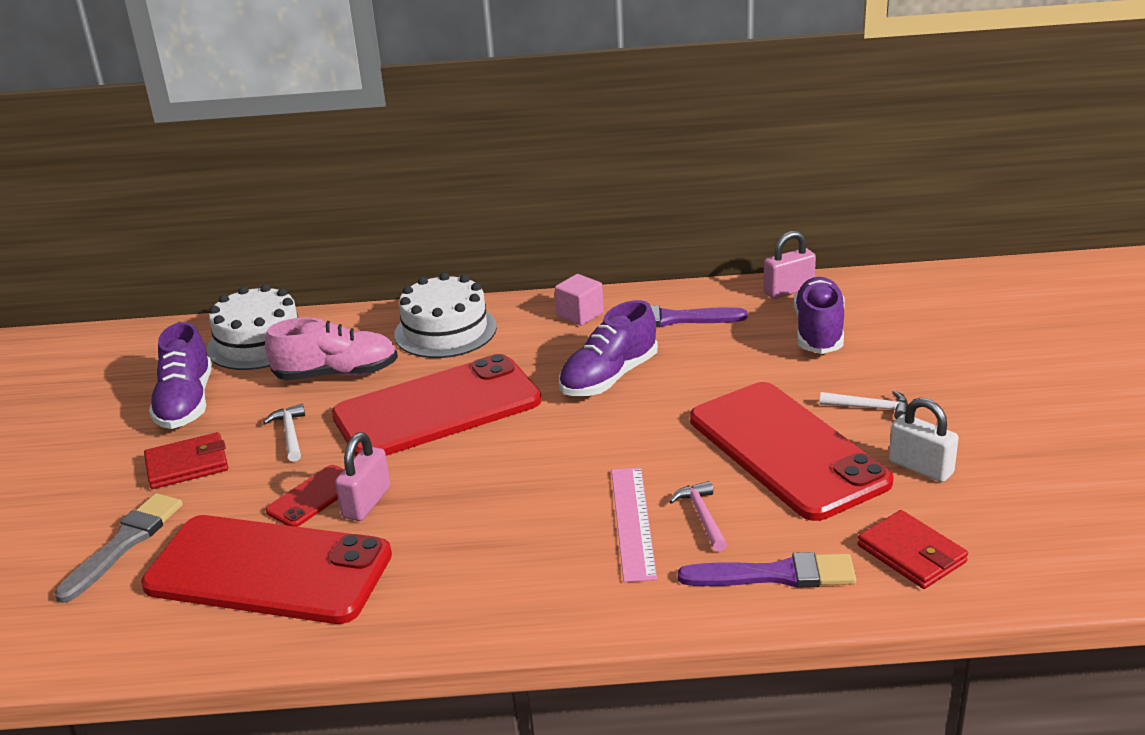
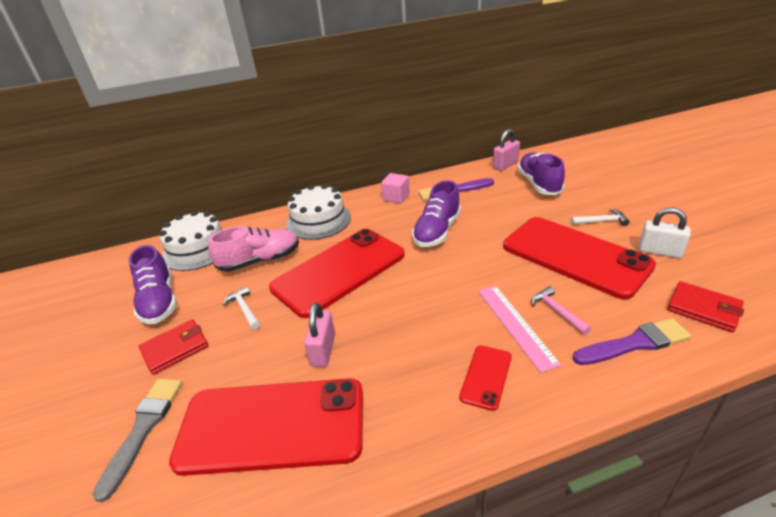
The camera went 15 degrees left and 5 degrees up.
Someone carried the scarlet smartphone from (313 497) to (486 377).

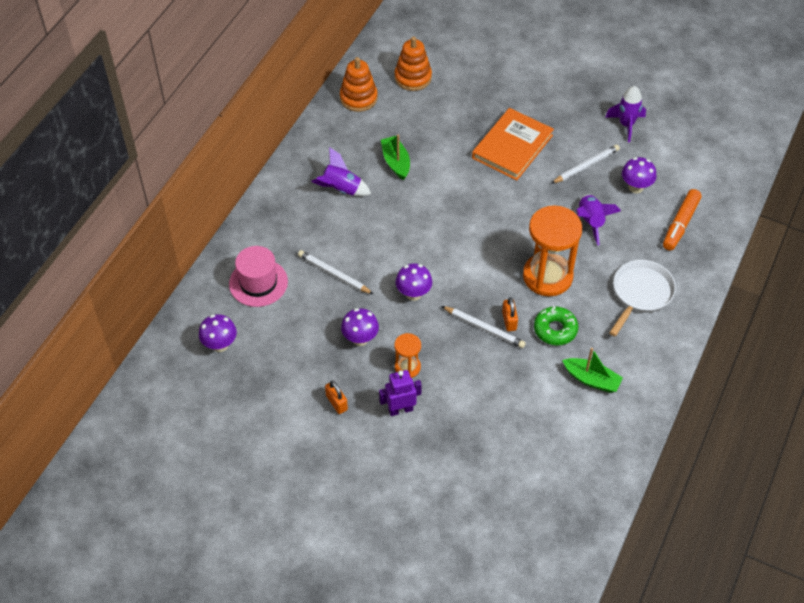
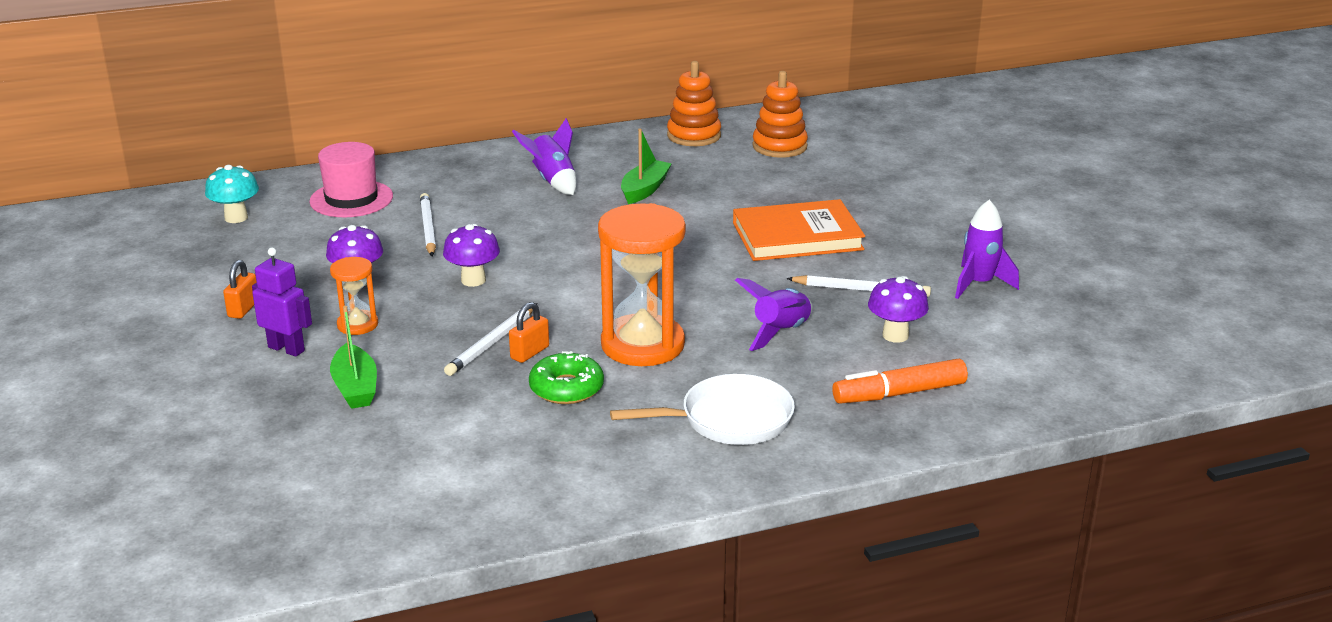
The camera went 45 degrees right and 25 degrees down.
Someone rotated the white pencil at (484 328) by 45 degrees clockwise.
Someone repainted the purple fungus at (220 345), which became the aqua fungus at (236 218).
Someone carried the leaf-green boat from (591 380) to (355 387).

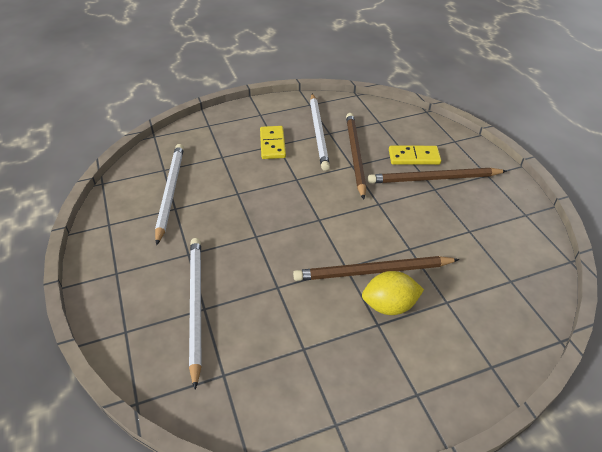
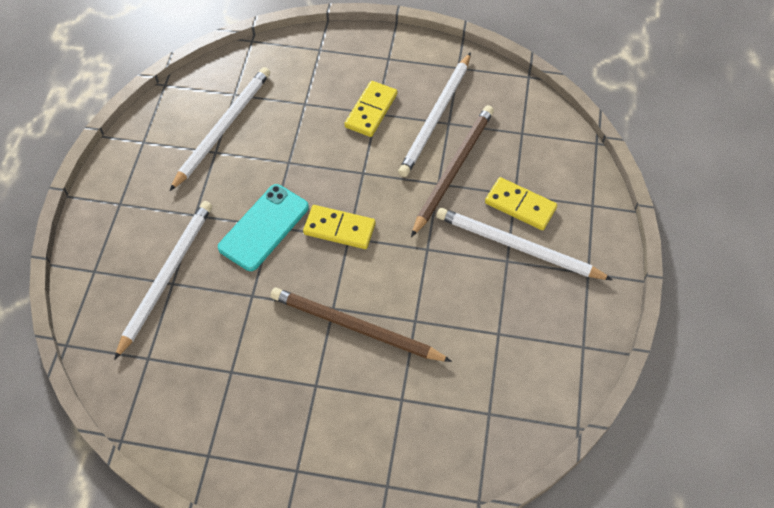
The camera went 30 degrees right and 15 degrees up.
Someone repainted the brown pencil at (433 179), which became the white pencil at (518 246).
Someone took away the bright yellow toy lemon at (389 306).
Someone put down the aqua smartphone at (264 227).
Someone put down the bright yellow domino piece at (339 229).

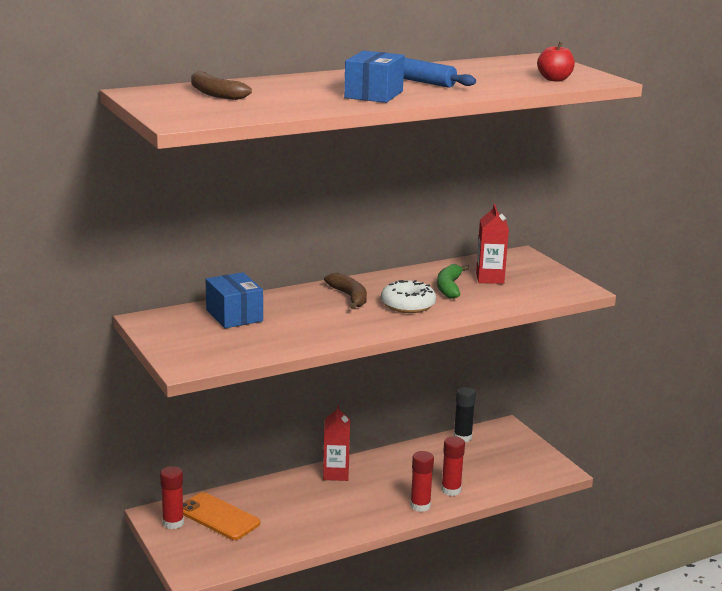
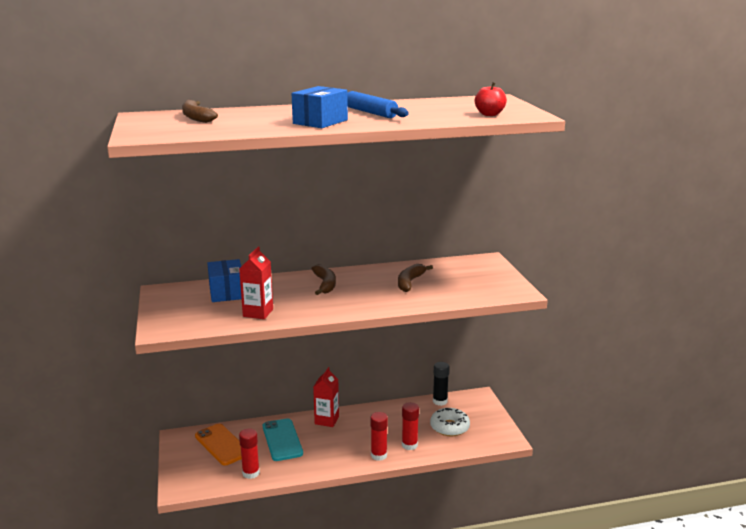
The camera went 15 degrees right and 0 degrees up.
Someone carried the scarlet carton from (490 278) to (258 313).
Someone repainted the leaf-green banana at (449 287), which became the brown banana at (410 282).
Someone carried the white doughnut from (408 305) to (449 427).
Someone carried the scarlet stick of glue from (173 523) to (251 473).
Someone put down the aqua smartphone at (282 440).

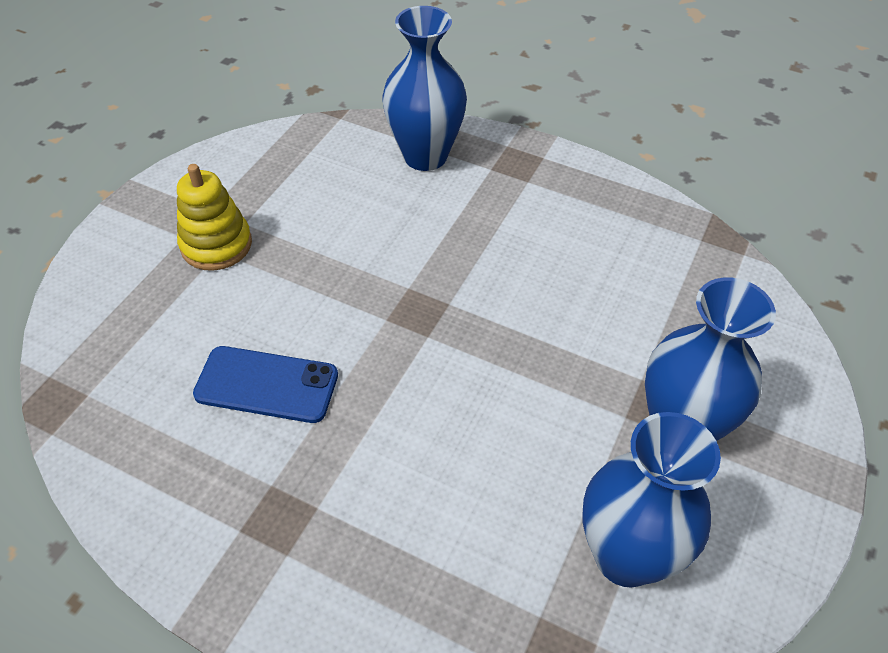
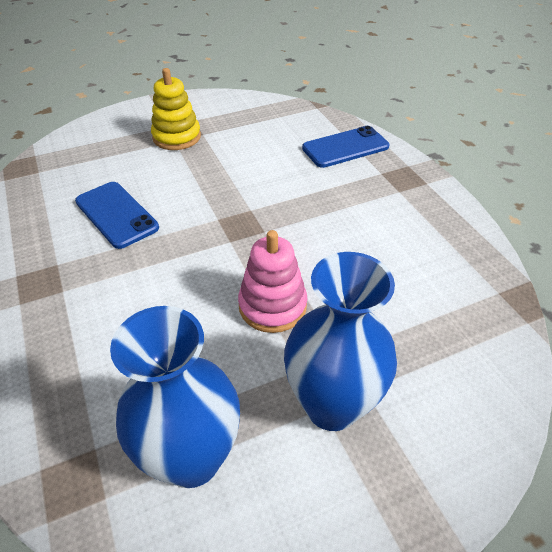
The camera went 40 degrees right and 5 degrees down.
Someone swapped the cobalt tall vase at (425 156) for the cobalt smartphone at (345 147).
Someone put down the rosy stacking toy at (272 306).

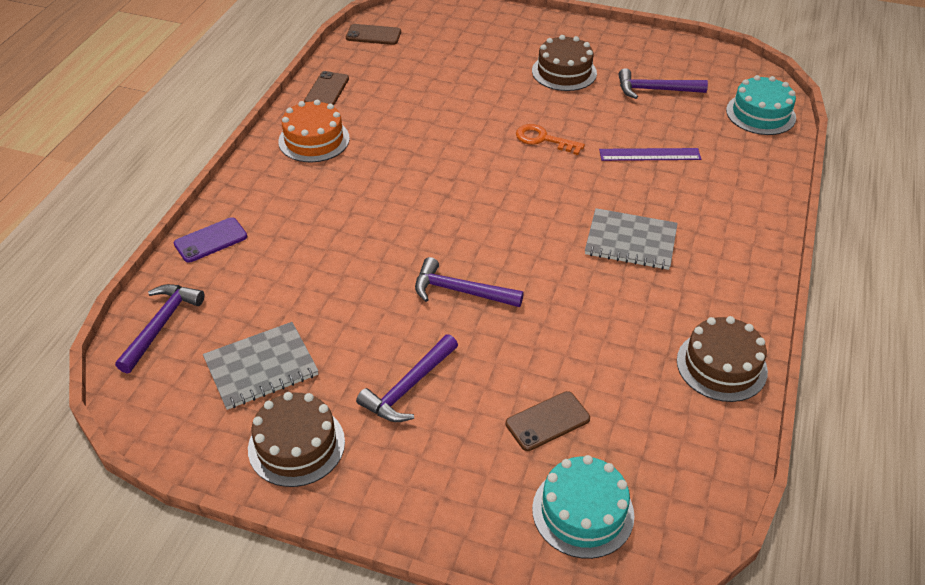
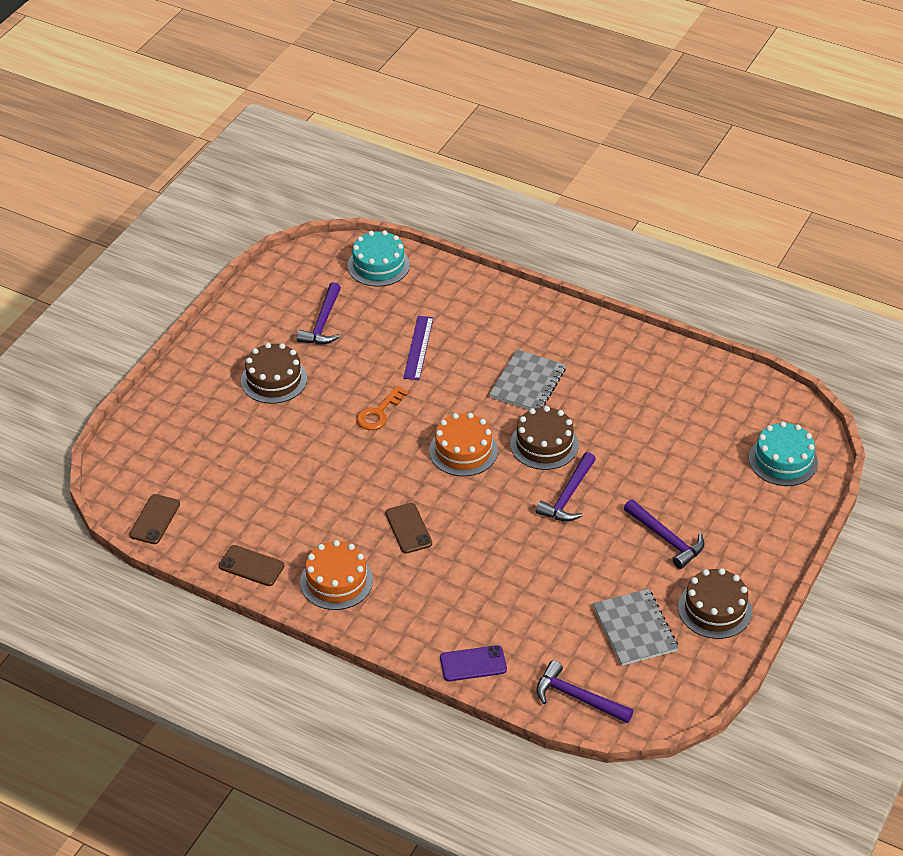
The camera went 80 degrees left and 0 degrees up.
Someone rotated the purple smartphone at (211 240) by 75 degrees counterclockwise.
Someone carried the brown layer cake from (721 366) to (544 444).
Someone carried the brown smartphone from (547 421) to (408 528).
Someone put down the orange-coloured layer cake at (463 451).

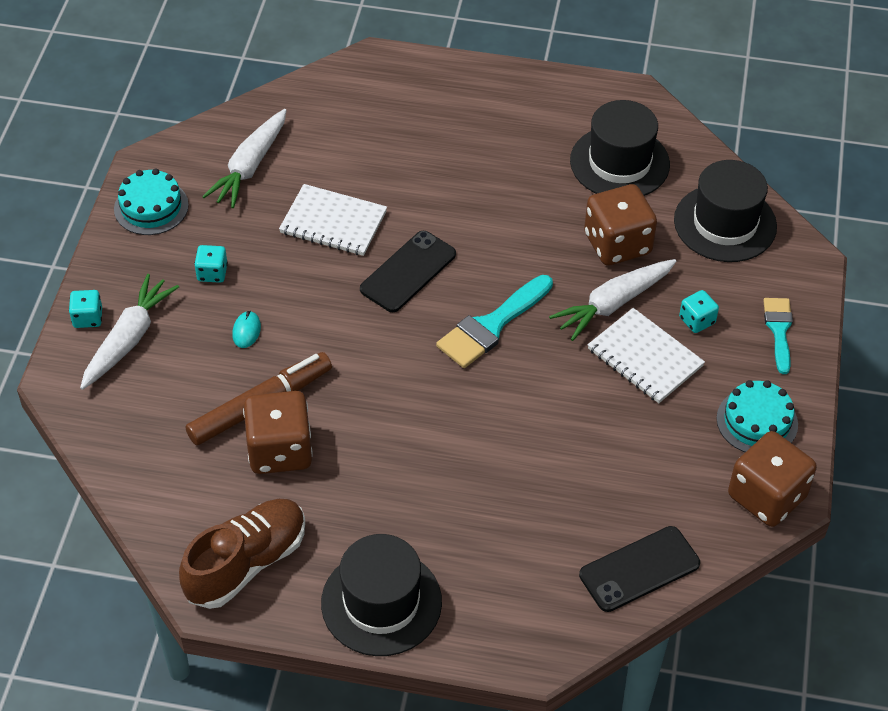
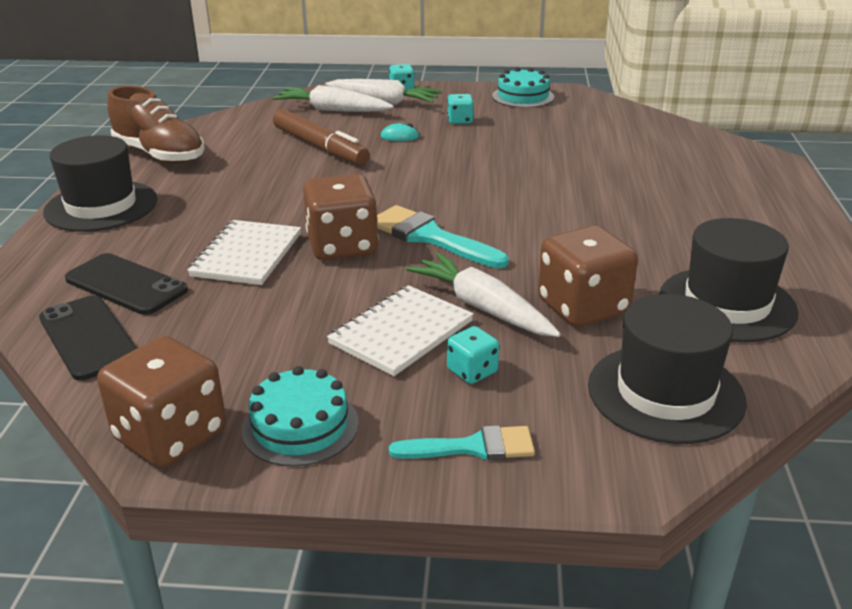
The camera went 85 degrees right and 20 degrees down.
Someone carried the white toy carrot from (250 166) to (332 110).
Someone carried the white exercise book from (333 222) to (247 255).
Someone carried the ebony smartphone from (408 272) to (126 285).
Someone carried the brown die from (280 450) to (342 246).

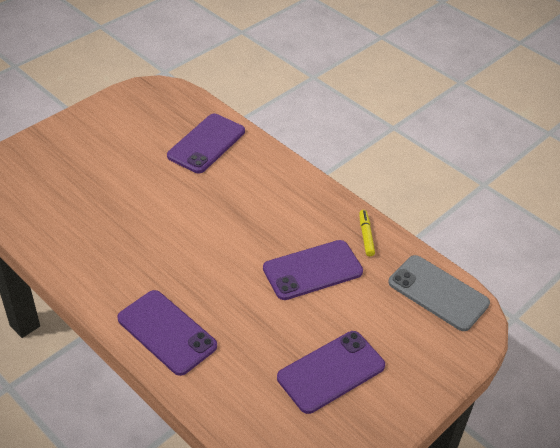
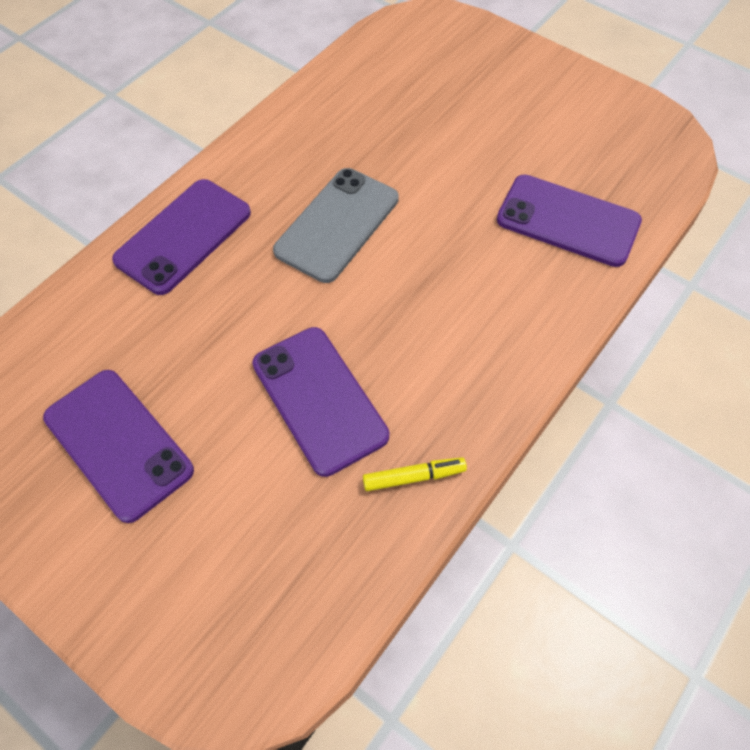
The camera went 85 degrees right and 15 degrees up.
Someone carried the ash-grey smartphone from (438 293) to (337 225).

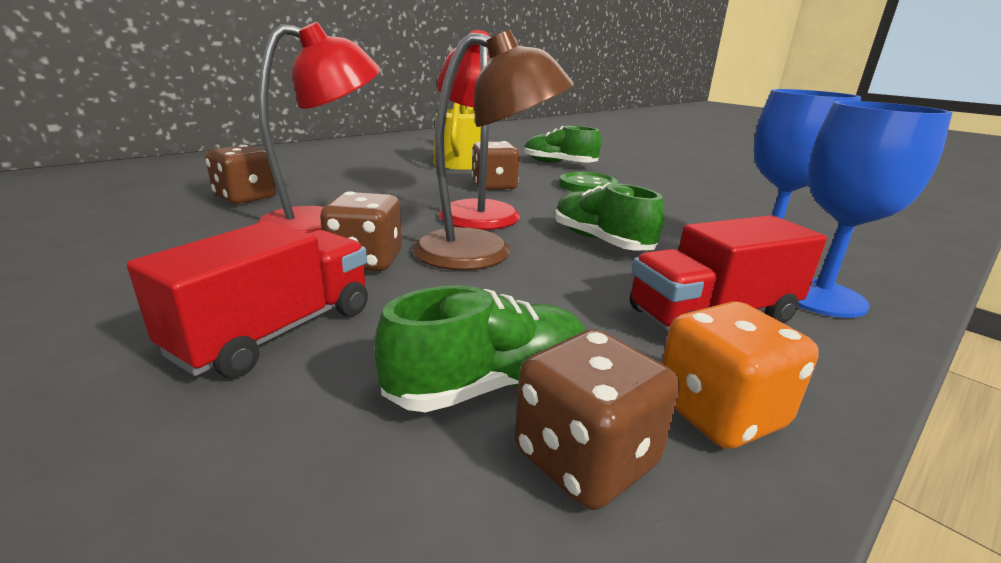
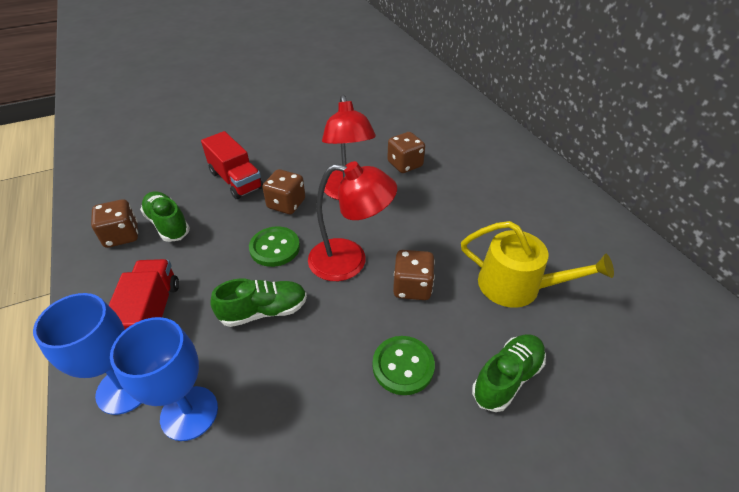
The camera went 110 degrees right and 20 degrees up.
Someone swapped the brown desk lamp at (484 253) for the leaf-green button at (275 248).
Someone rotated the leaf-green lace-up shoe at (489 384) by 150 degrees clockwise.
Someone took away the orange-coloured die at (719 412).

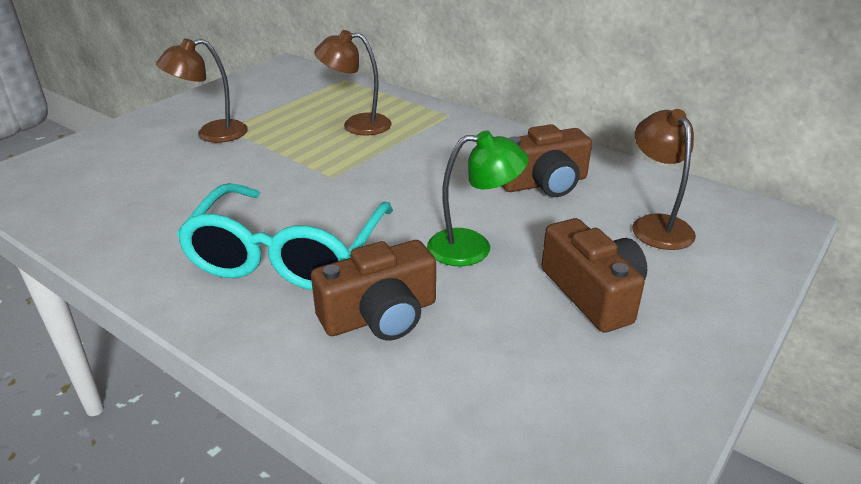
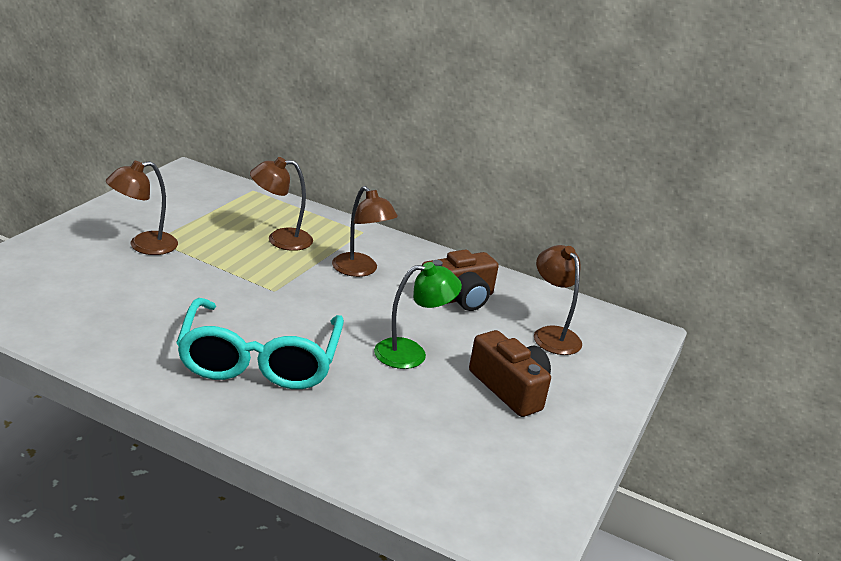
The camera went 15 degrees left and 5 degrees down.
Someone took away the brown compact camera at (380 315).
Someone put down the brown desk lamp at (360 270).

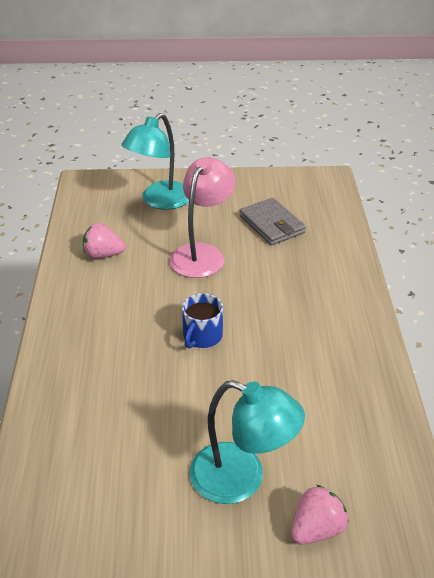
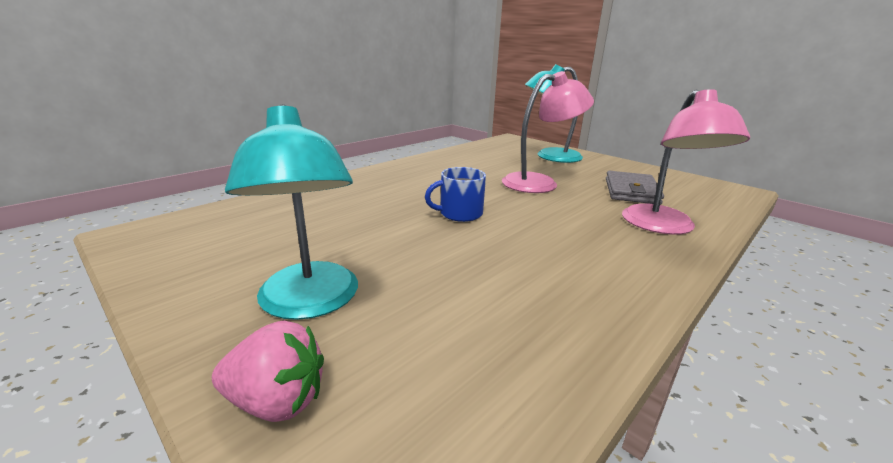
The camera went 45 degrees right and 15 degrees down.
Someone took away the rosy berry at (103 255).
Someone put down the rosy desk lamp at (663 227).

